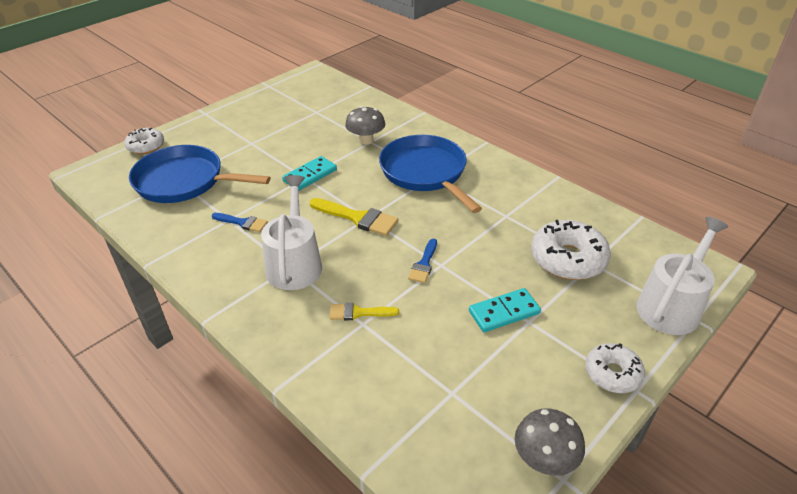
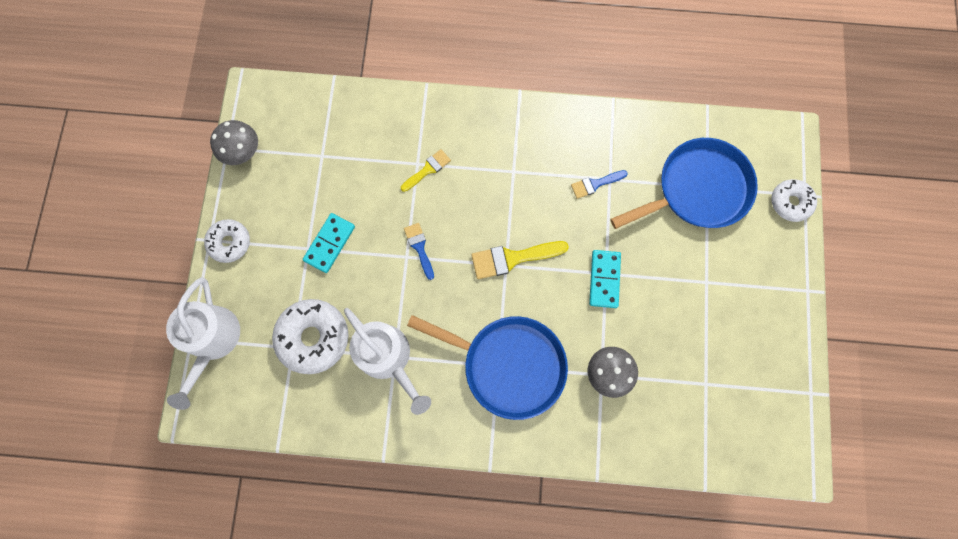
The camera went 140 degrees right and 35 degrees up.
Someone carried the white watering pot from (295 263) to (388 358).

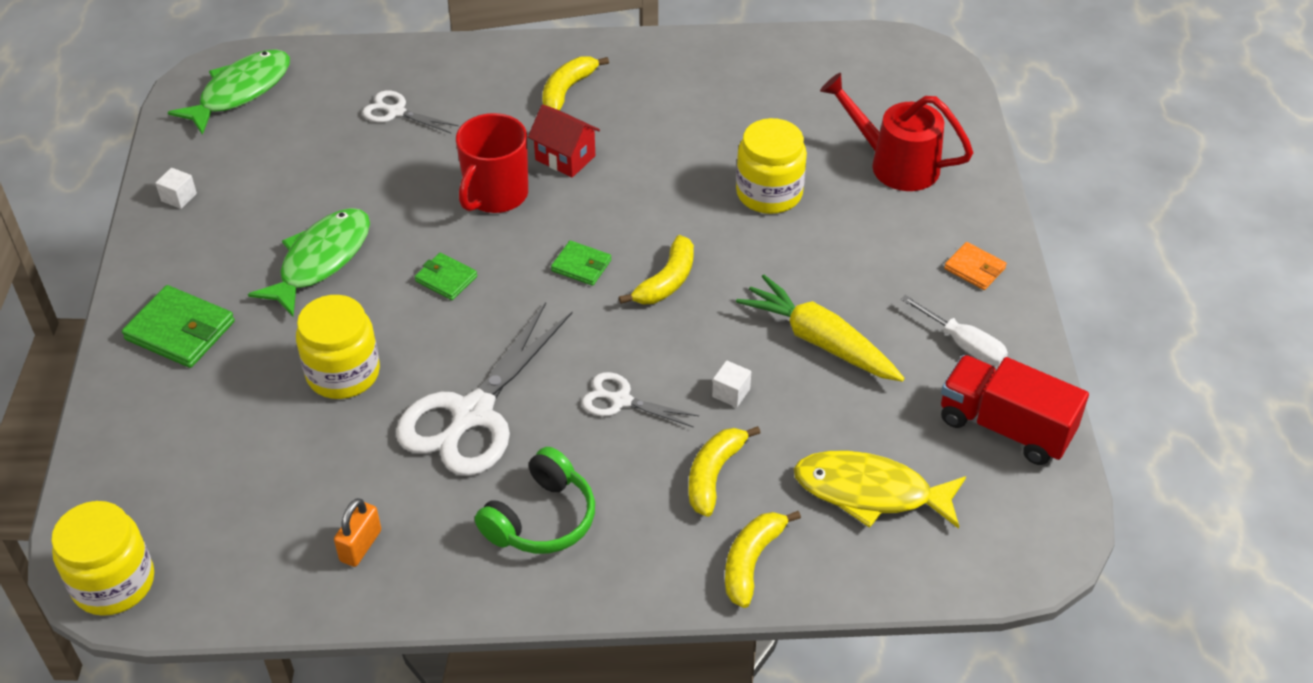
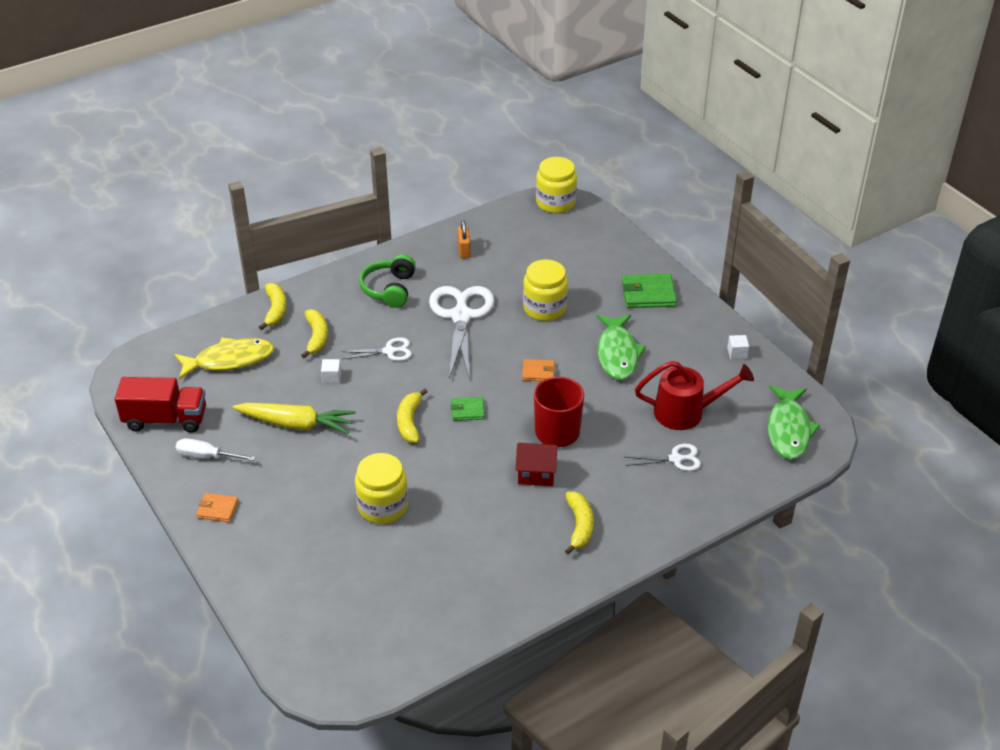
The camera went 150 degrees right and 5 degrees down.
Someone carried the scarlet watering pot from (894 163) to (687 412).
Someone repainted the leaf-green wallet at (446 279), which became the orange-coloured wallet at (538 372).

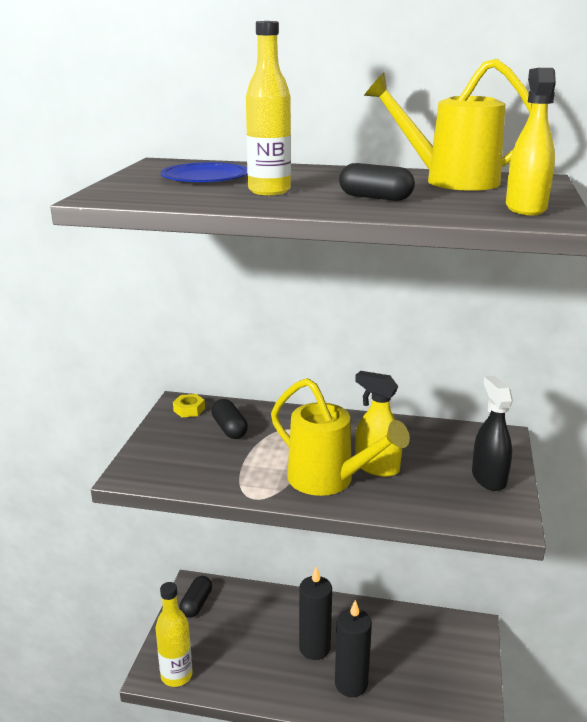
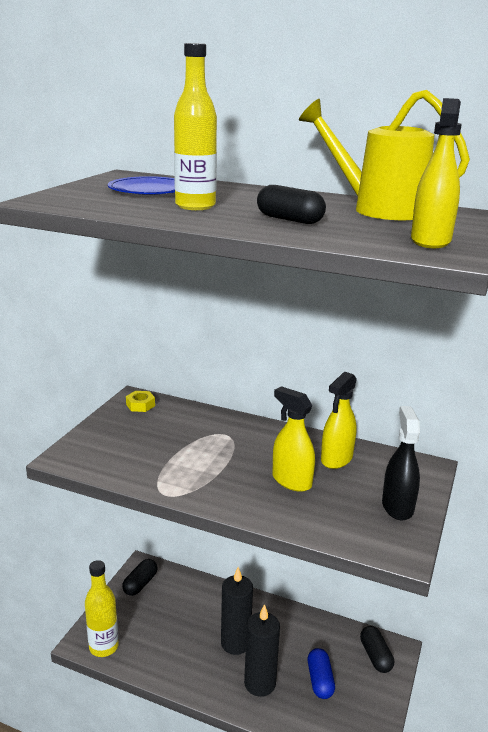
The camera went 10 degrees right and 0 degrees up.
Someone took away the bright yellow watering pot at (328 480).
Someone carried the ebony capsule from (229 429) to (375 656).
Someone put down the bright yellow spray bottle at (336 459).
Someone put down the cobalt capsule at (320 680).

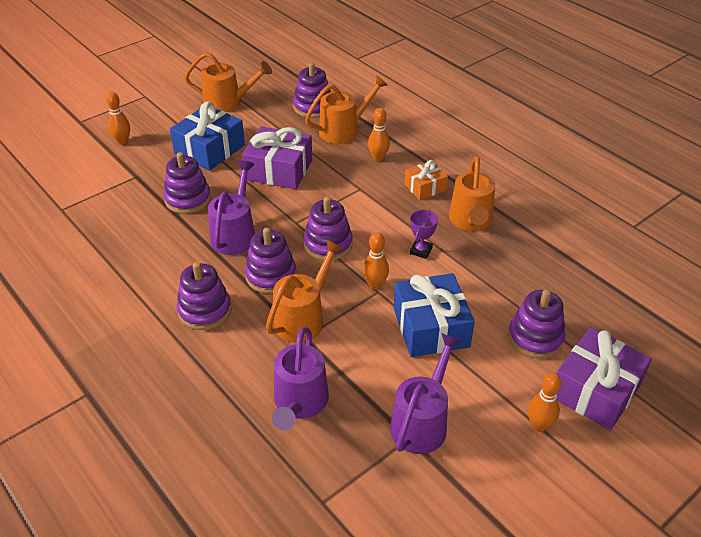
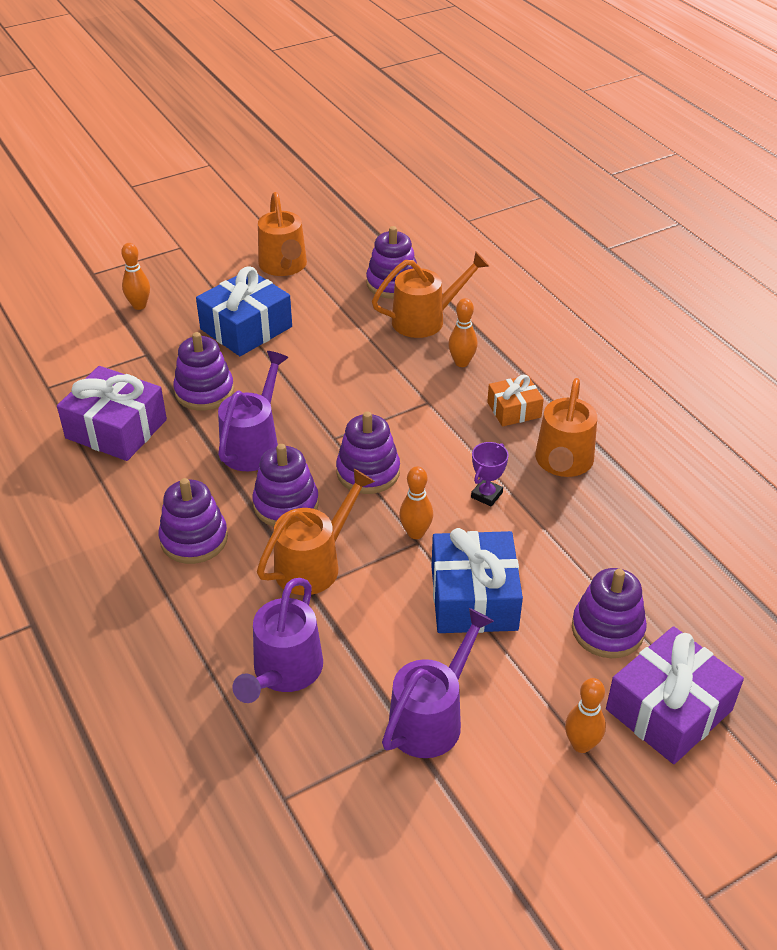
The camera went 10 degrees right and 0 degrees up.
Someone rotated the orange-coloured watering pot at (228 103) by 60 degrees clockwise.
Someone carried the purple gift from (279 170) to (116 429).

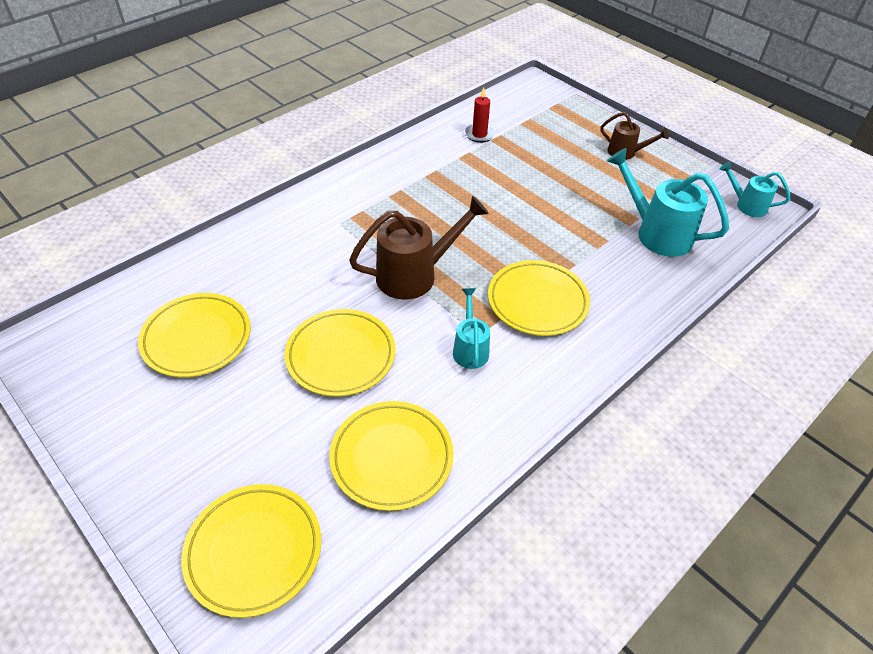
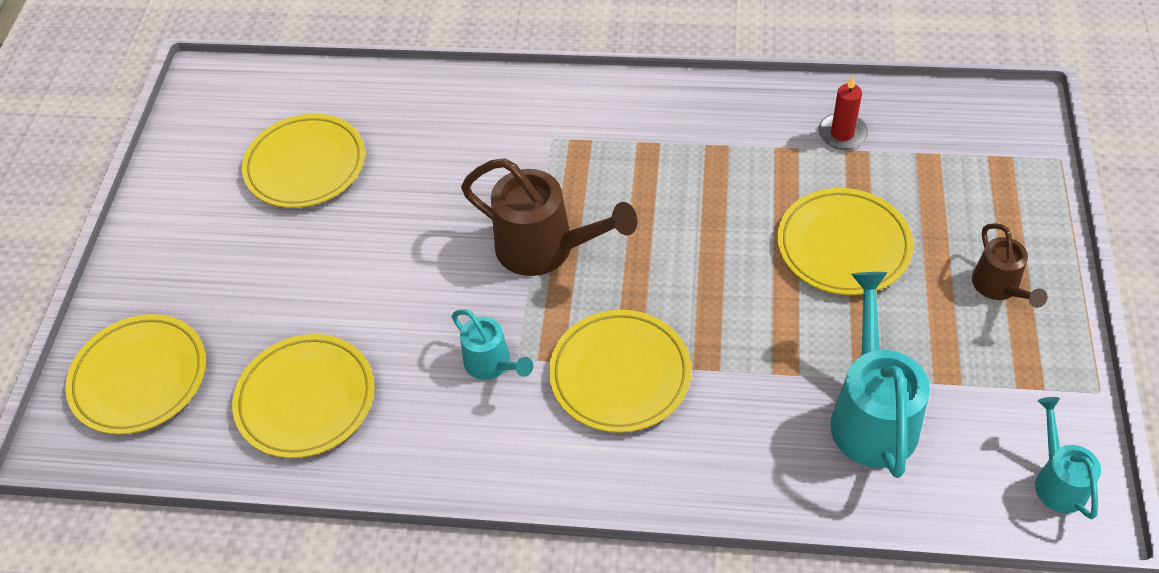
The camera went 55 degrees right and 5 degrees up.
Someone rotated the aqua watering pot at (470 348) by 90 degrees clockwise.
Someone carried the bright yellow dinner plate from (341 356) to (843 246).

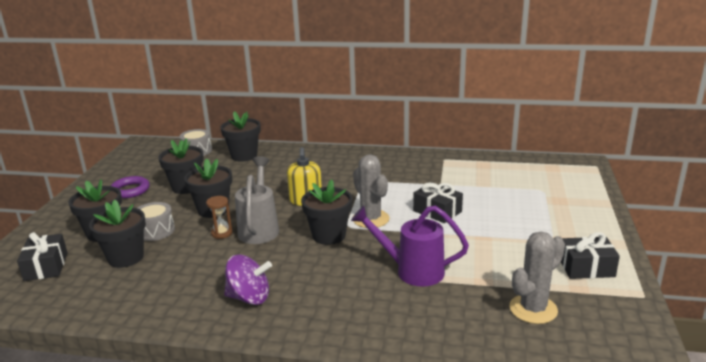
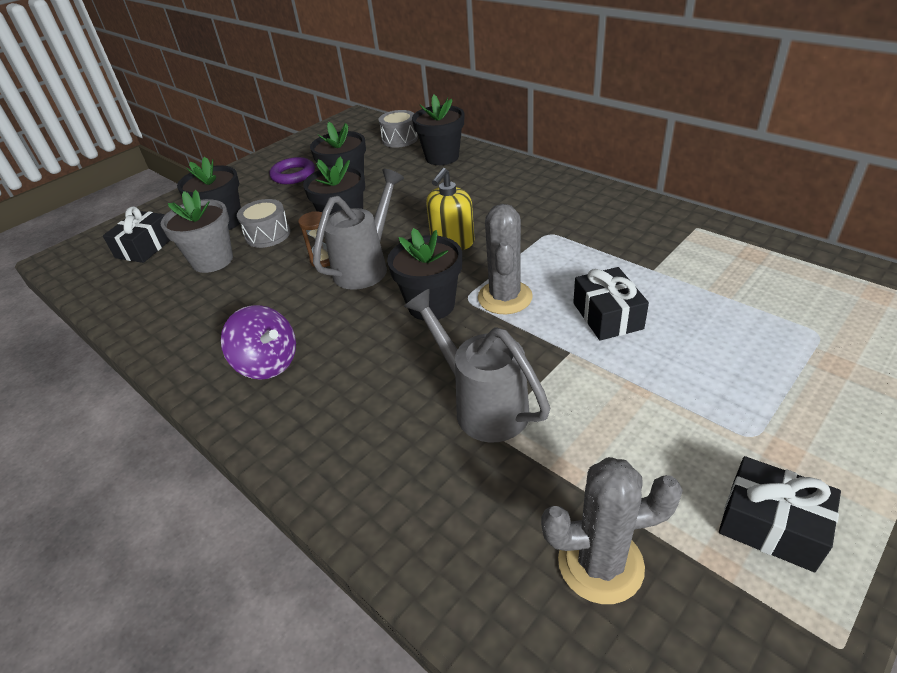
The camera went 35 degrees right and 15 degrees up.
Someone repainted the ebony potted plant at (125 257), which became the ash-grey potted plant at (212 260).
Someone repainted the purple watering pot at (411 271), which became the ash-grey watering pot at (482 405).

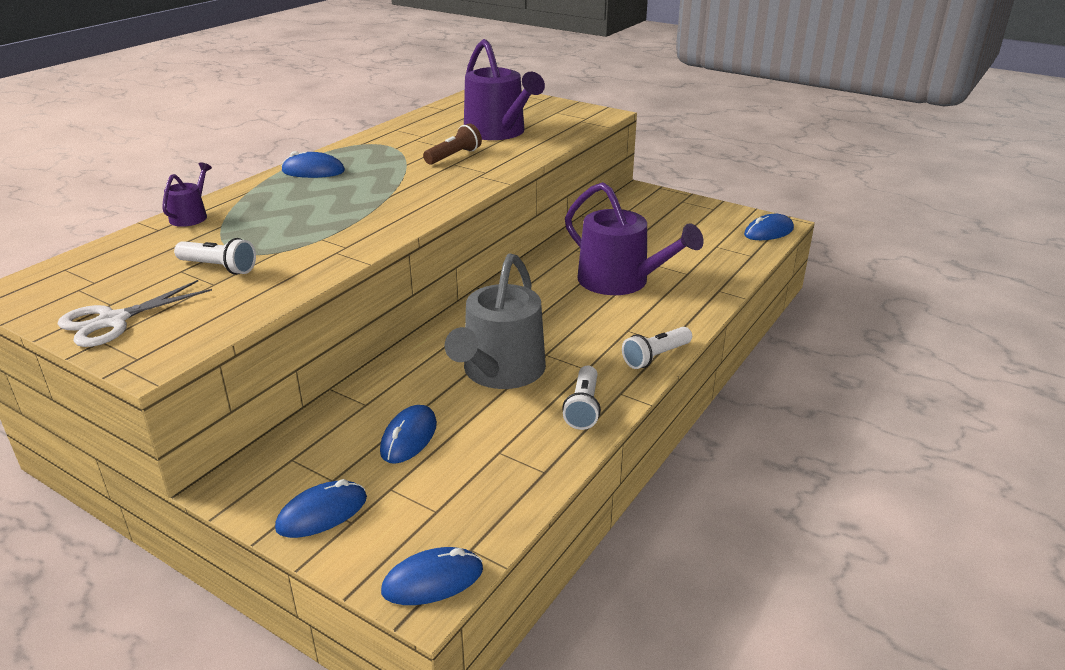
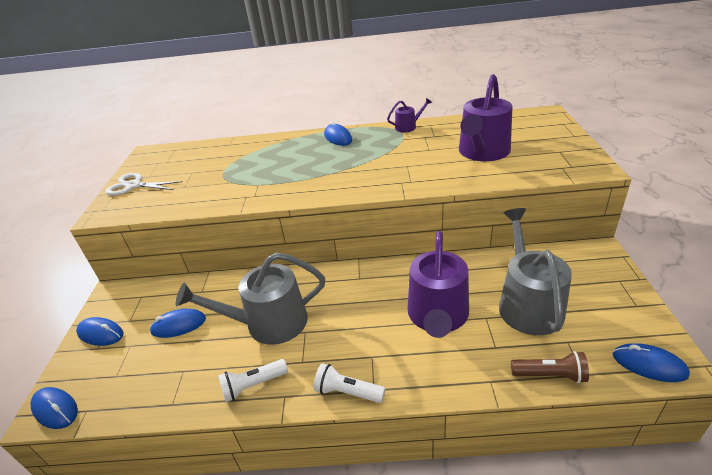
The camera went 60 degrees right and 5 degrees up.
Someone carried the brown flashlight from (454 156) to (550 375).
Someone carried the purple watering pot from (191 216) to (408 127).
Someone took away the white flashlight at (219 268).
Someone put down the ash-grey watering pot at (528 304).

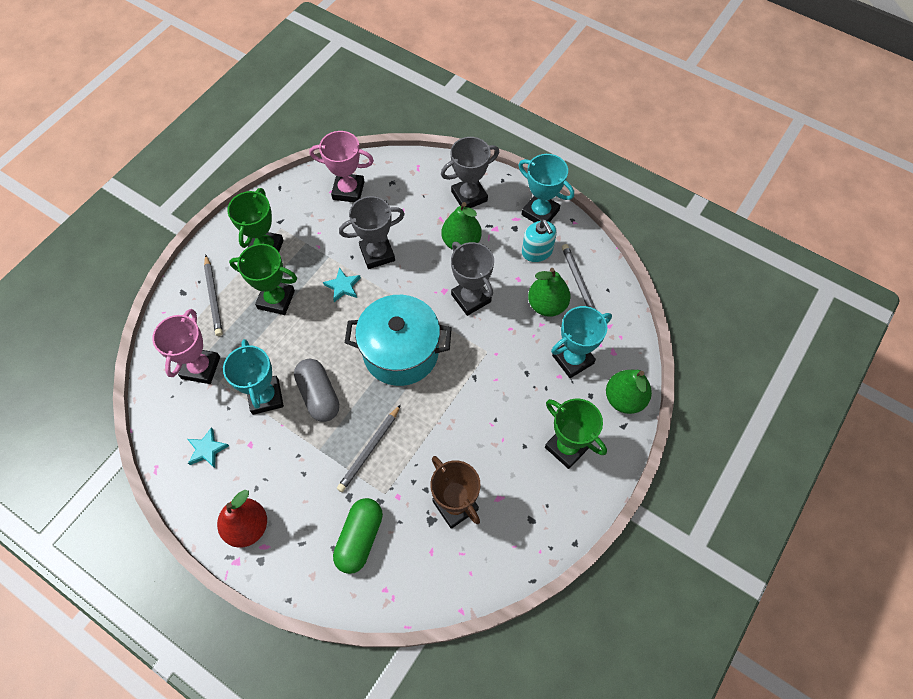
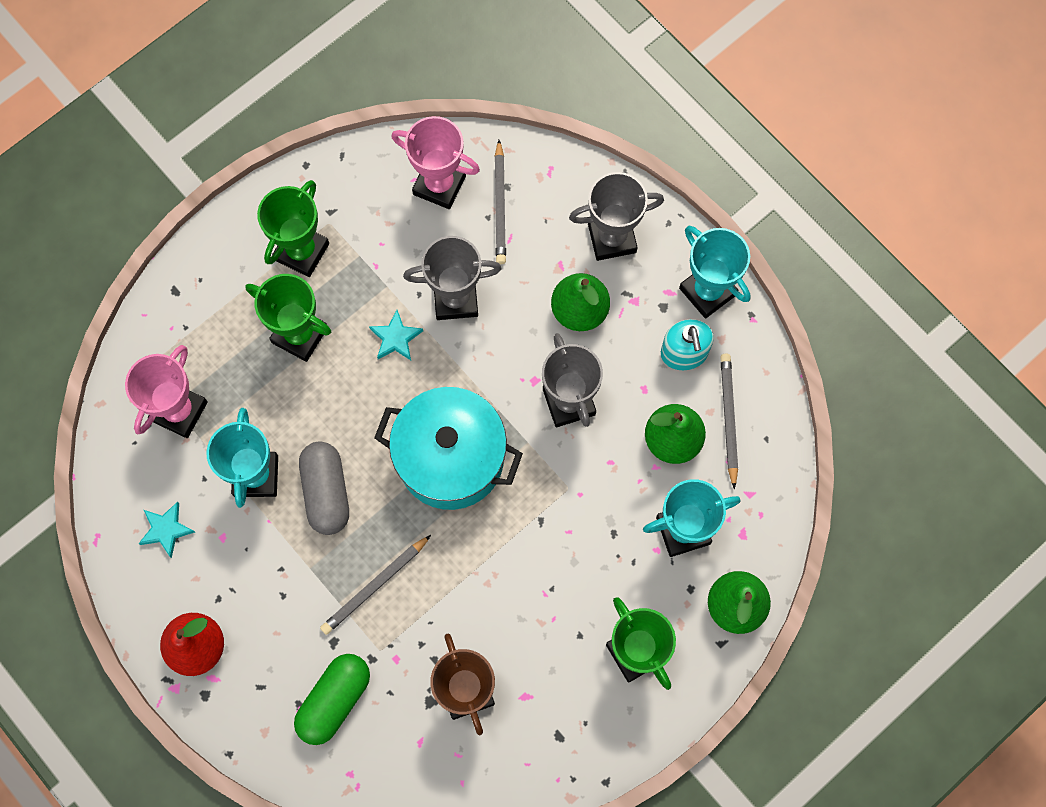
The camera went 15 degrees right and 10 degrees up.
Someone carried the ash-grey pencil from (213 297) to (499 206).

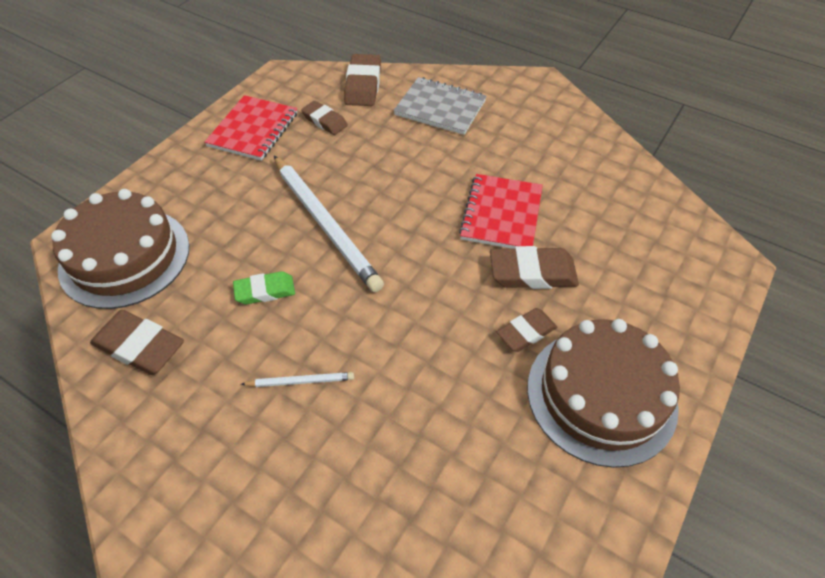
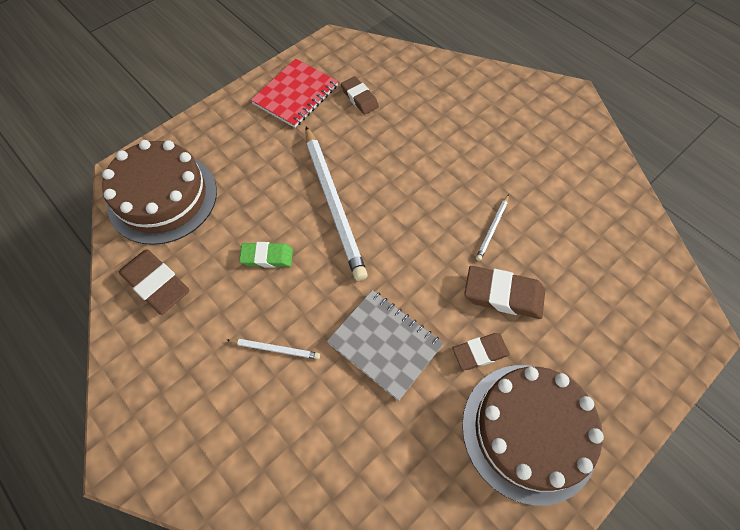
The camera went 15 degrees right and 10 degrees up.
Someone took away the brown gum eraser at (363 85).
Someone carried the ash-grey exercise book from (440 108) to (385 344).
Someone swapped the scarlet exercise book at (501 214) for the white pencil at (492 229).

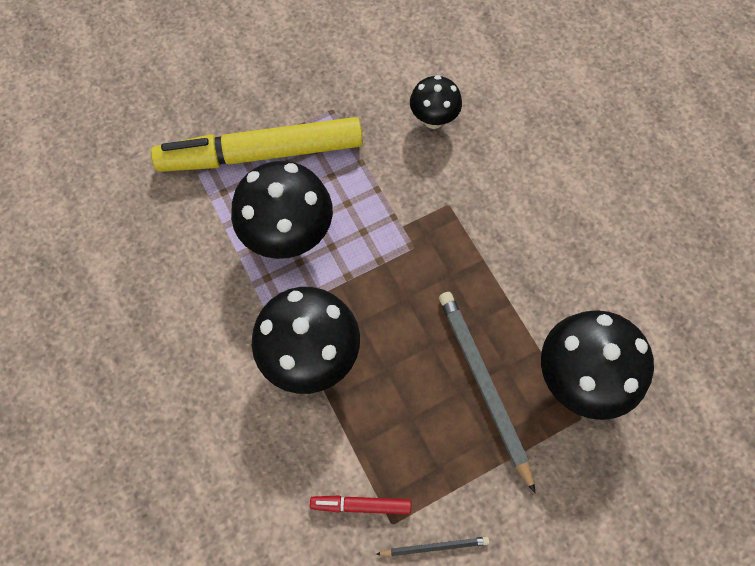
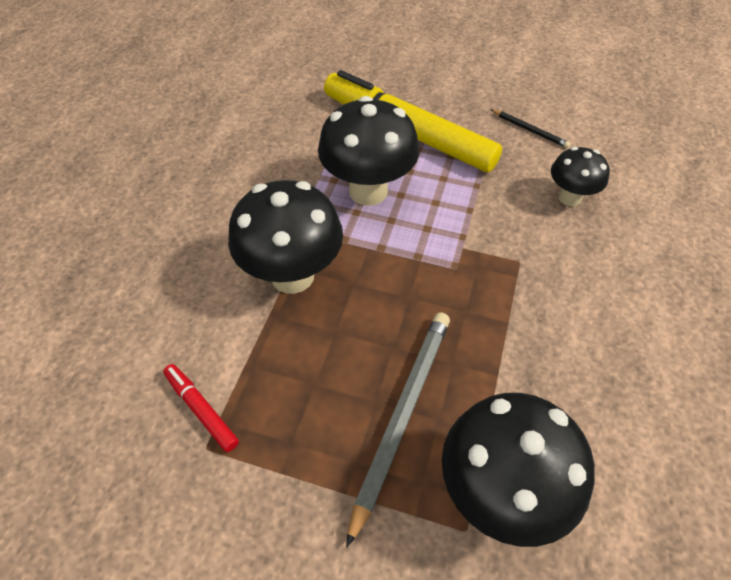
The camera went 45 degrees right and 15 degrees down.
Someone carried the ebony pencil from (435 546) to (530 130).

